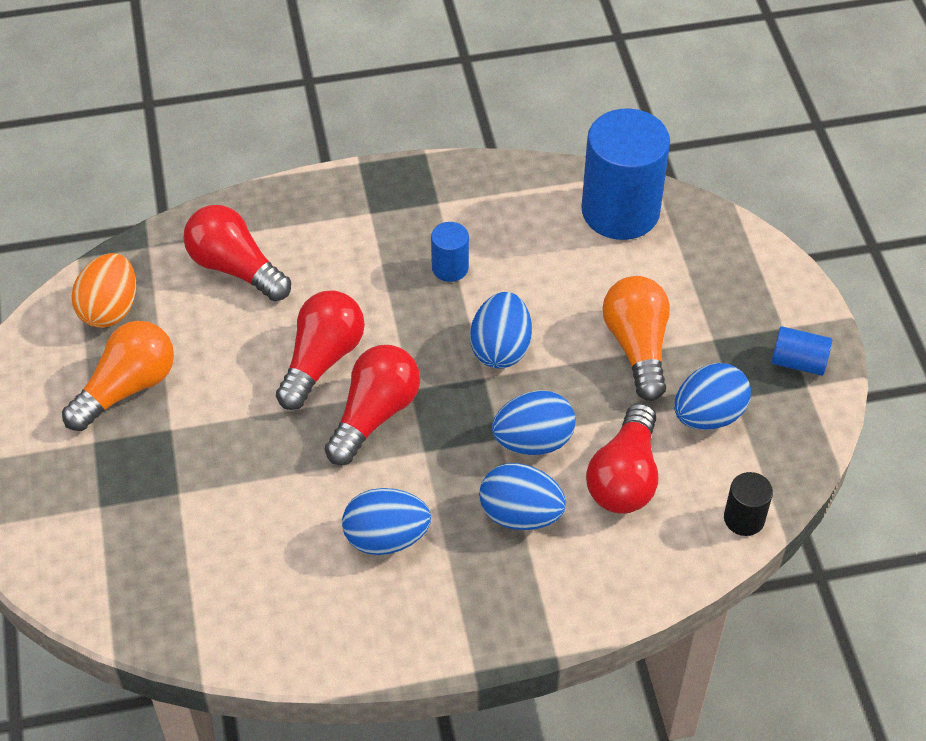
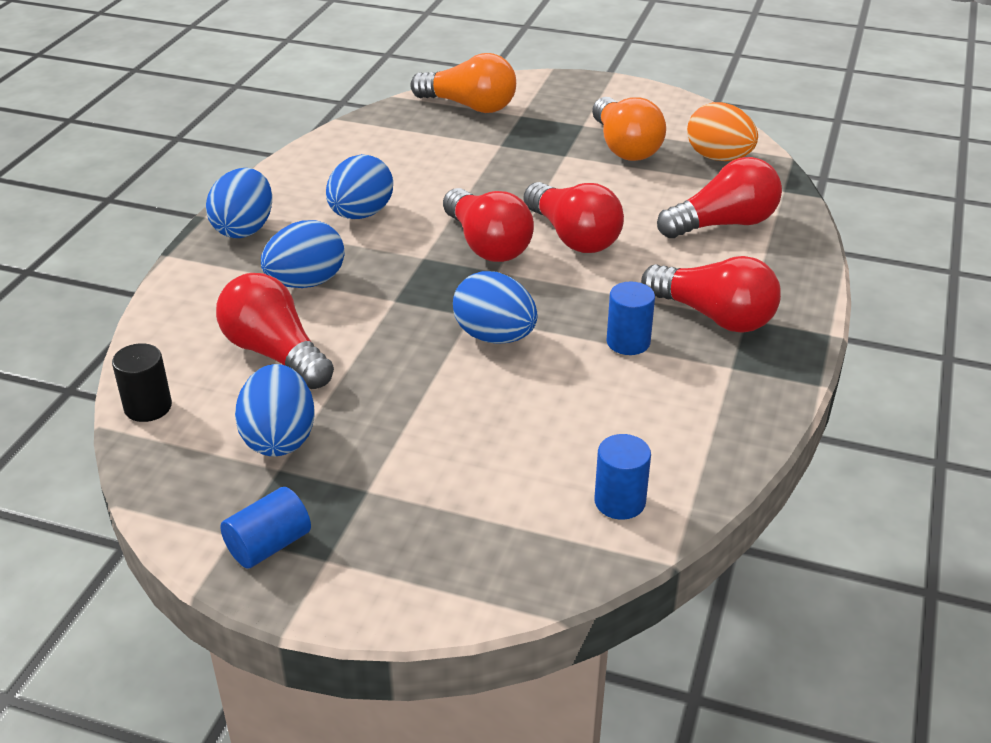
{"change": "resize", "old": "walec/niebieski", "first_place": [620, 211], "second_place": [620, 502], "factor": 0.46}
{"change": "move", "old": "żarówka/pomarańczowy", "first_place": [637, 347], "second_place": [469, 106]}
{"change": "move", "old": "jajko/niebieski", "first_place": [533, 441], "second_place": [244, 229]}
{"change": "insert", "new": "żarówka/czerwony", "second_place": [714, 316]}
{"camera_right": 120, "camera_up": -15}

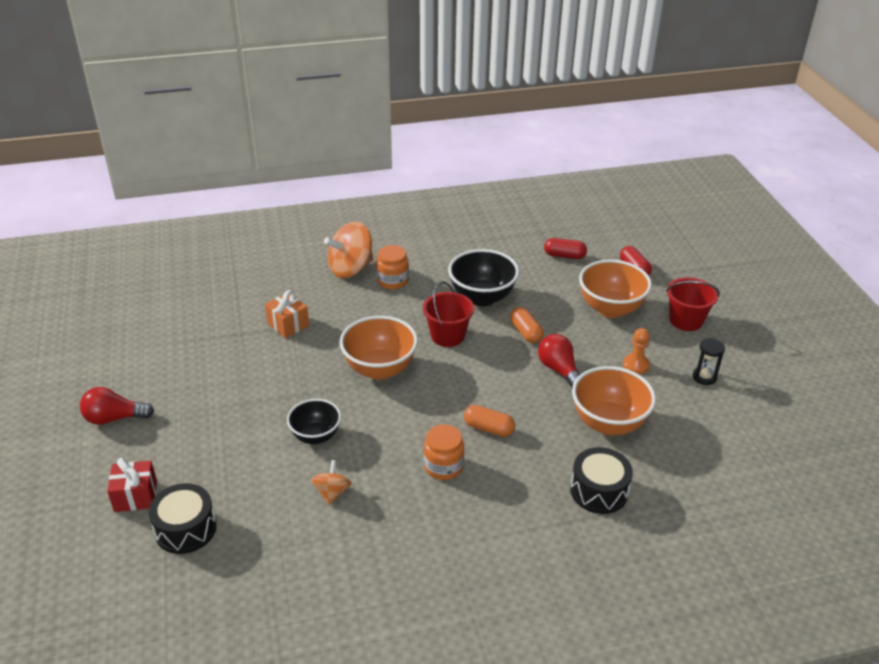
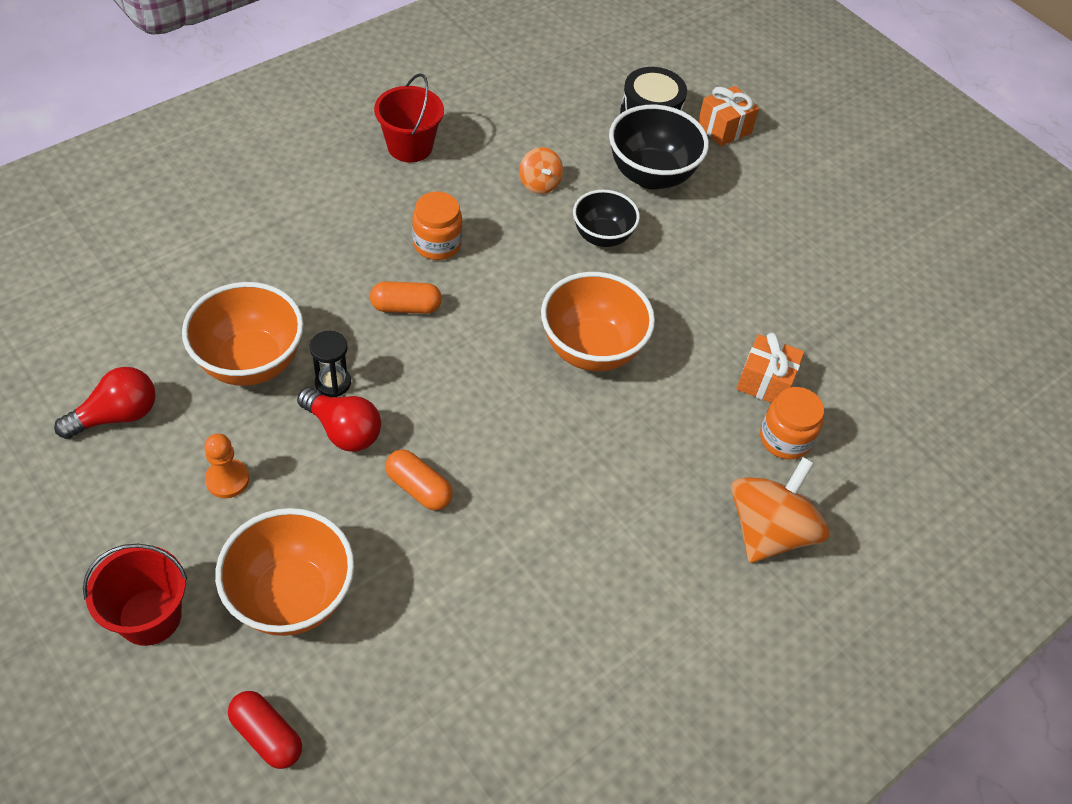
{"change": "delete", "old": "kapsułka/czerwony", "first_place": [564, 256]}
{"change": "move", "old": "słoik/pomarańczowy", "first_place": [392, 281], "second_place": [785, 439]}
{"change": "move", "old": "miska/czarny", "first_place": [482, 297], "second_place": [651, 175]}
{"change": "move", "old": "wiadro/czerwony", "first_place": [447, 336], "second_place": [410, 146]}
{"change": "move", "old": "klepsydra/czarny", "first_place": [704, 377], "second_place": [333, 383]}
{"change": "move", "old": "żarówka/czerwony", "first_place": [114, 418], "second_place": [117, 415]}
{"change": "delete", "old": "bęben/czarny", "first_place": [599, 491]}
{"change": "recolor", "old": "prezent/czerwony", "new": "prezent/pomarańczowy", "first_place": [135, 496], "second_place": [724, 128]}
{"camera_right": 150, "camera_up": 15}

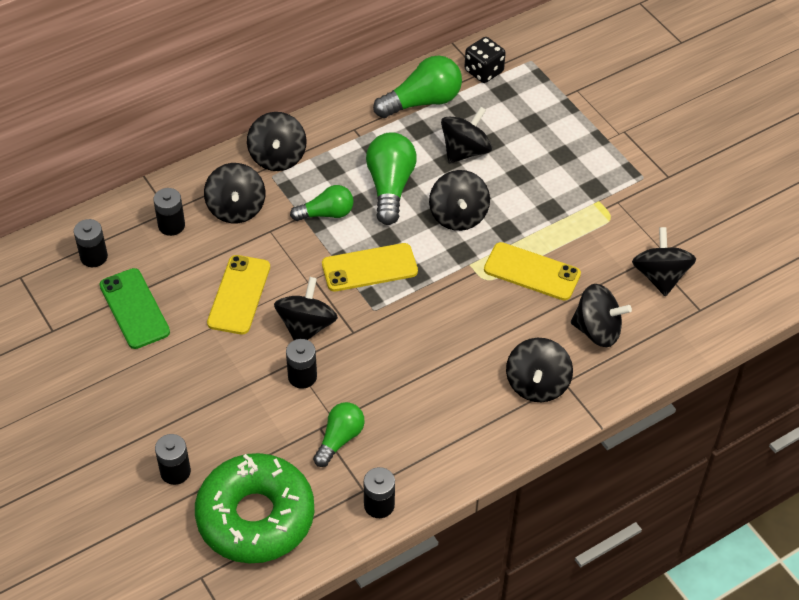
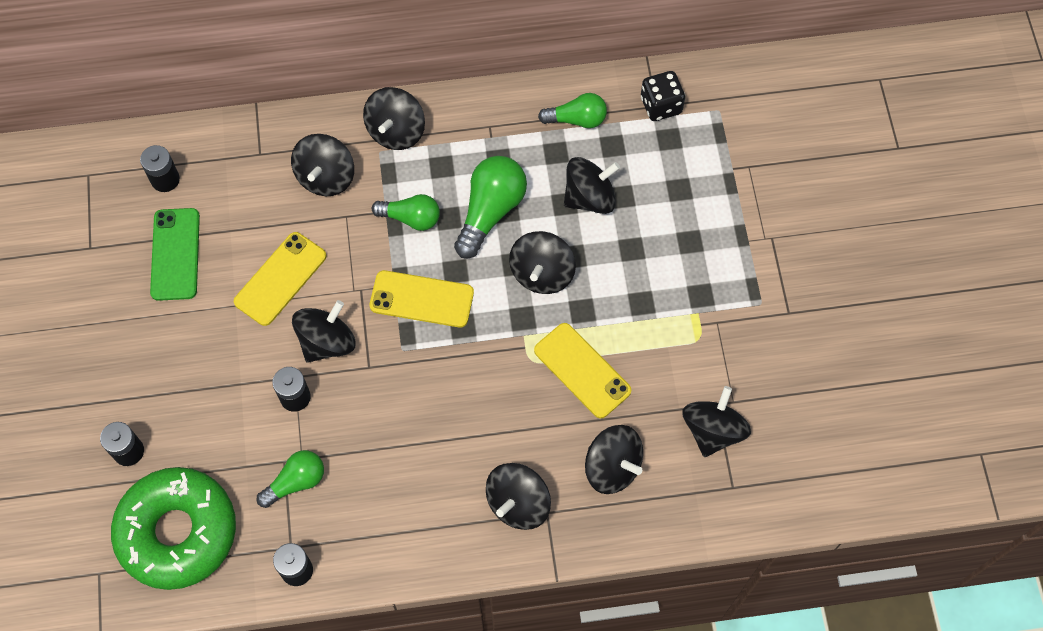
{"change": "resize", "old": "żarówka/zielony", "first_place": [422, 102], "second_place": [577, 119], "factor": 0.64}
{"change": "delete", "old": "bateria/czarny", "first_place": [171, 225]}
{"camera_right": 25, "camera_up": 15}

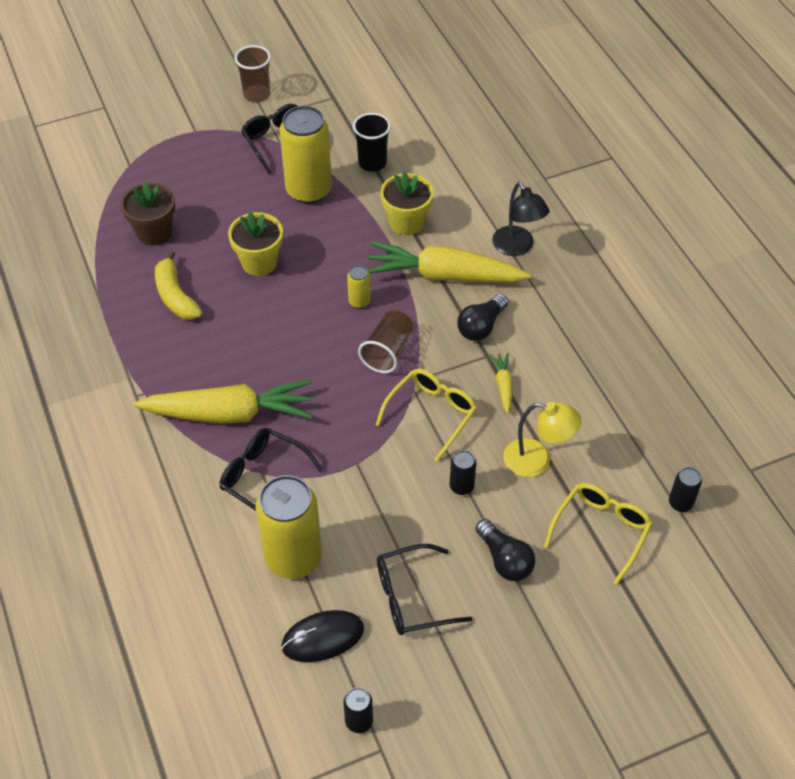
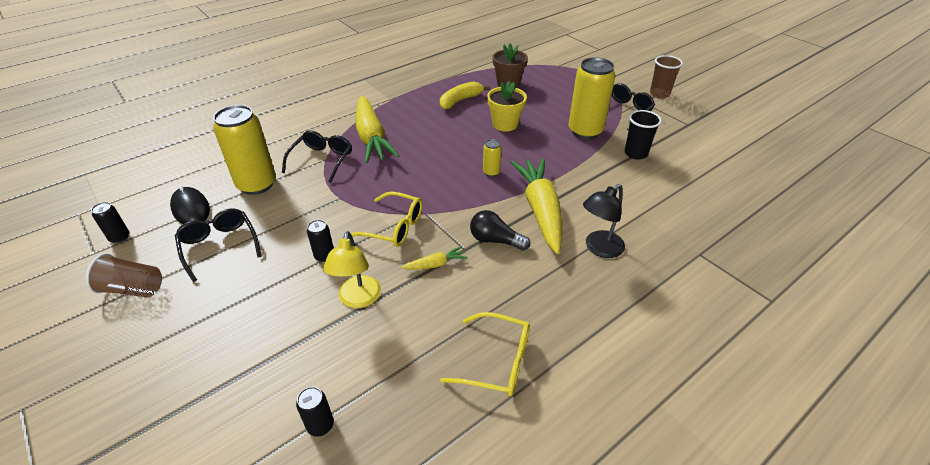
{"change": "delete", "old": "doniczka/żółty", "first_place": [406, 223]}
{"change": "move", "old": "szklanka/brązowy", "first_place": [388, 351], "second_place": [133, 289]}
{"change": "move", "old": "okulary/żółty", "first_place": [601, 530], "second_place": [497, 362]}
{"change": "delete", "old": "żarówka/czarny", "first_place": [504, 560]}
{"camera_right": 75, "camera_up": -10}

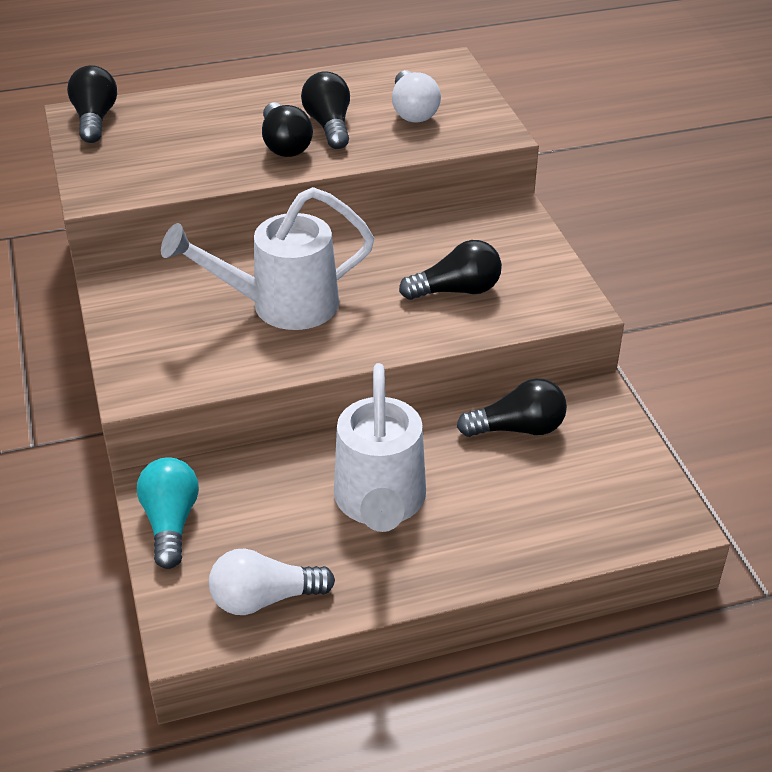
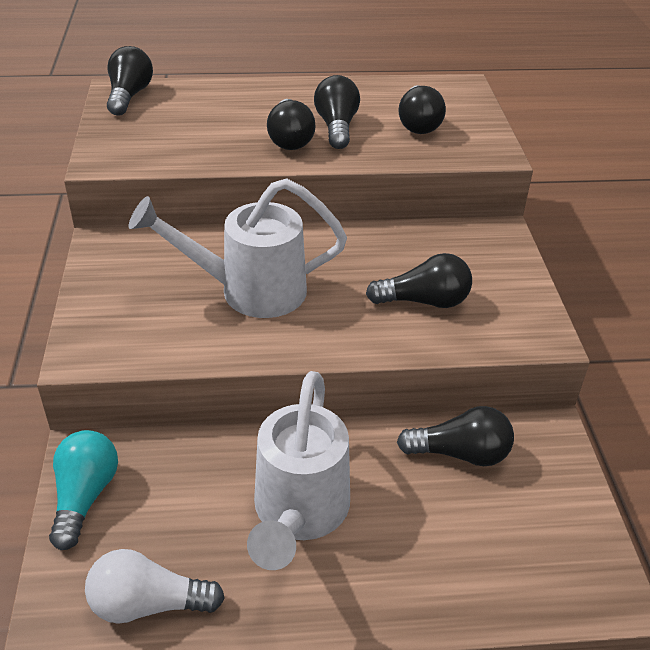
{"change": "recolor", "old": "żarówka/biały", "new": "żarówka/czarny", "first_place": [413, 111], "second_place": [418, 124]}
{"camera_right": 10, "camera_up": 0}

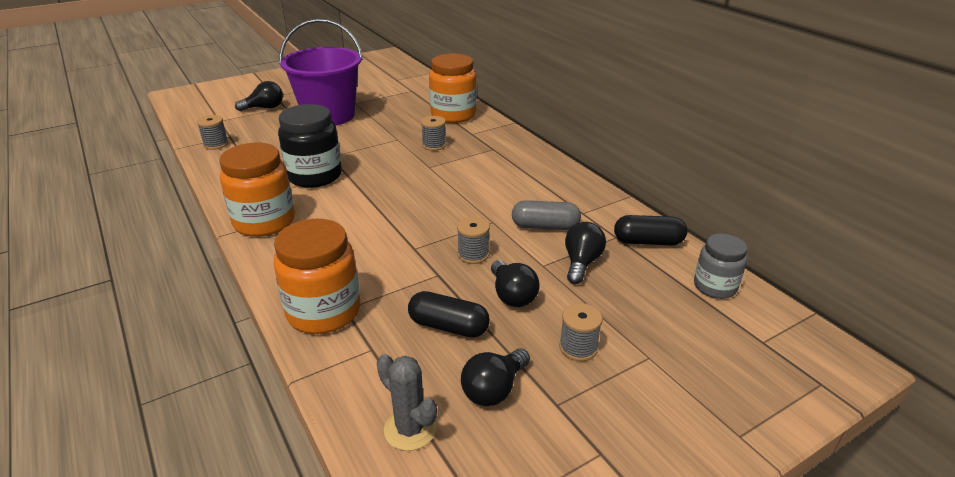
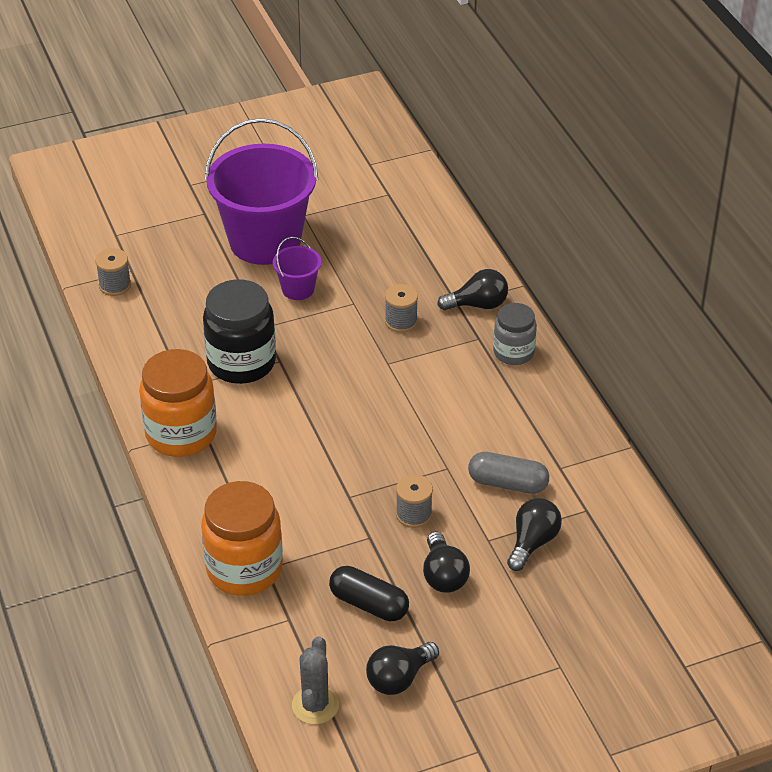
{"change": "delete", "old": "słoik/pomarańczowy", "first_place": [453, 115]}
{"change": "move", "old": "żarówka/czarny", "first_place": [264, 108], "second_place": [478, 305]}
{"change": "delete", "old": "kapsułka/czarny", "first_place": [648, 241]}
{"change": "move", "old": "słoik/szary", "first_place": [715, 287], "second_place": [513, 352]}
{"change": "delete", "old": "szpulka/szary", "first_place": [578, 348]}
{"change": "rotate", "old": "kaktus/szary", "first_place": [410, 429], "second_place": [315, 705], "degrees": 45}
{"change": "insert", "new": "wiadro/fioletowy", "second_place": [298, 289]}
{"camera_right": 10, "camera_up": 10}

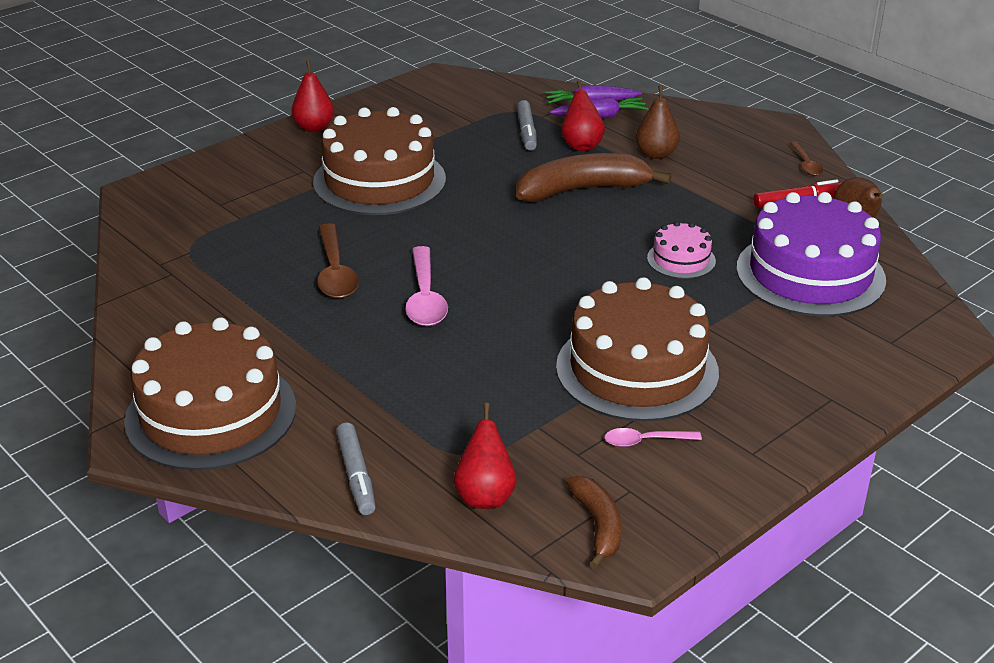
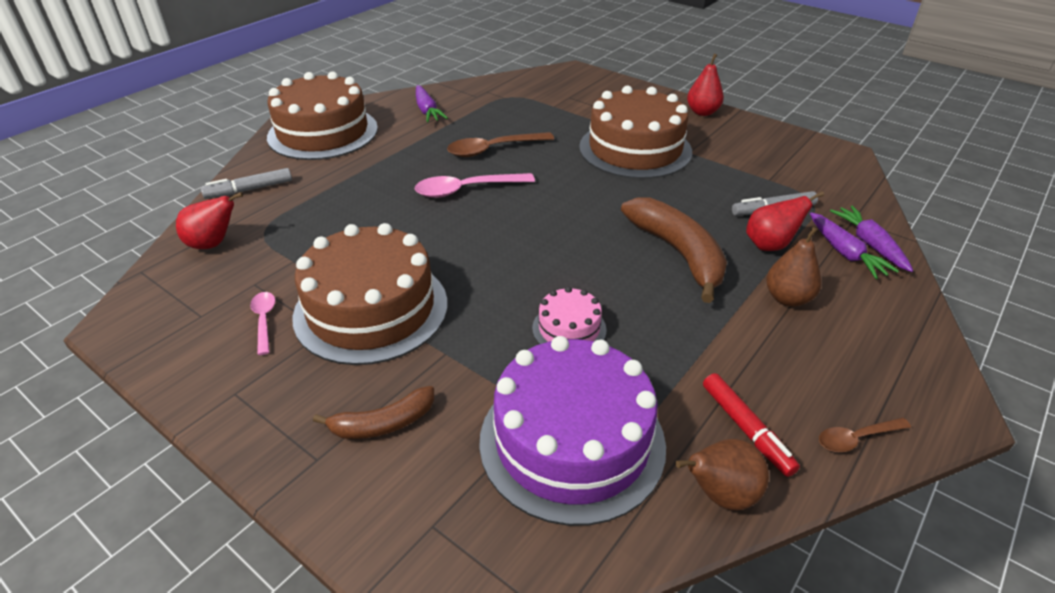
{"change": "move", "old": "banan/brązowy", "first_place": [598, 525], "second_place": [383, 423]}
{"change": "insert", "new": "marchewka/fioletowy", "second_place": [427, 111]}
{"camera_right": 80, "camera_up": 5}

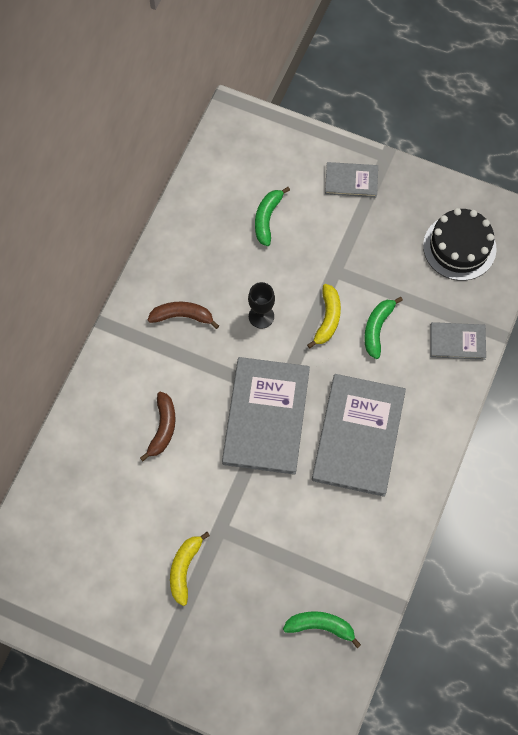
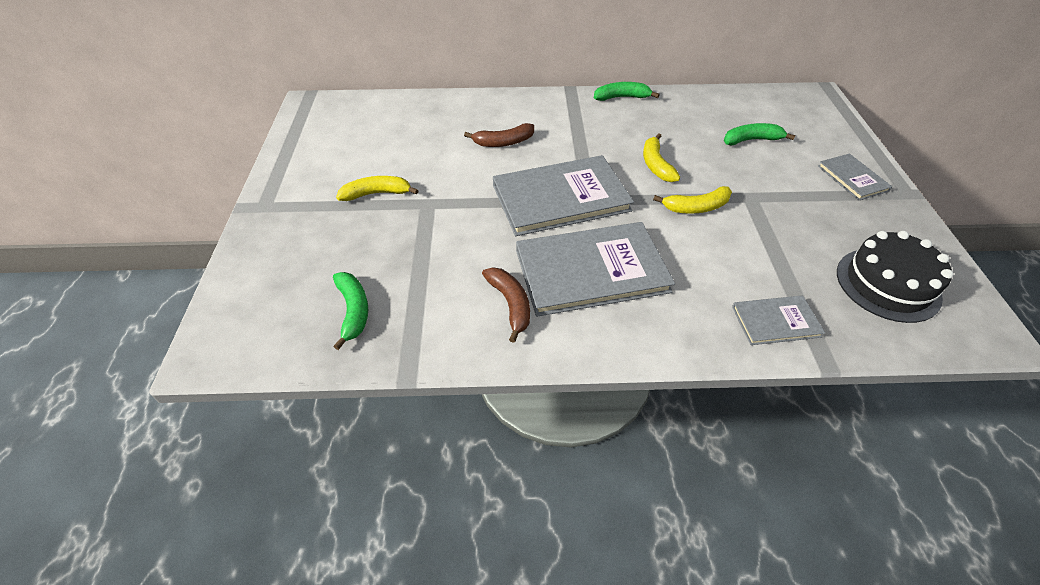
{"change": "replace", "old": "kielich/czarny", "new": "banan/żółty", "first_place": [261, 316], "second_place": [656, 165]}
{"change": "move", "old": "banan/zielony", "first_place": [377, 329], "second_place": [621, 97]}
{"change": "move", "old": "banan/brązowy", "first_place": [182, 316], "second_place": [510, 304]}
{"change": "rotate", "old": "książka/szary", "first_place": [457, 342], "second_place": [775, 322], "degrees": -75}
{"camera_right": 65, "camera_up": -20}

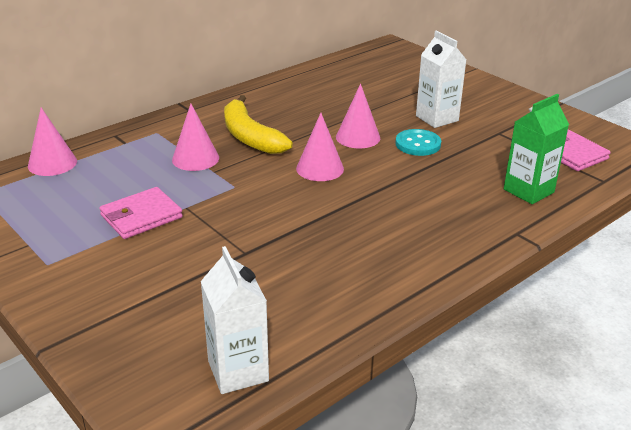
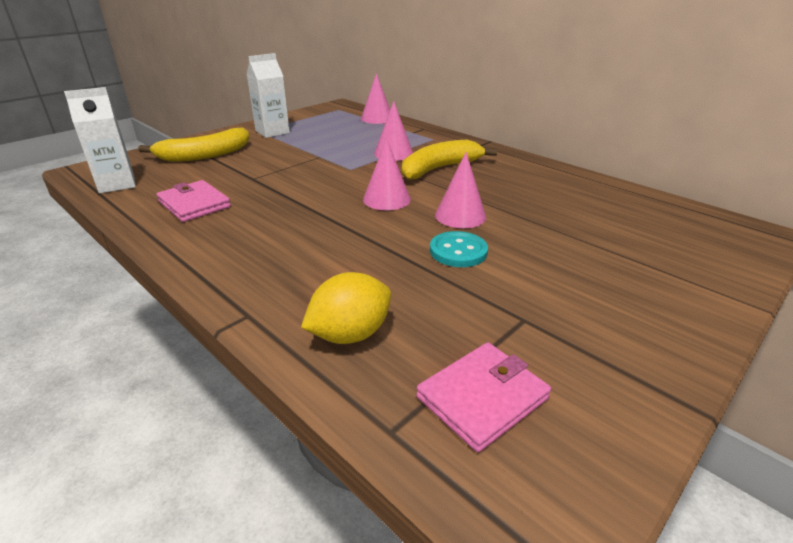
{"change": "move", "old": "karton mleka/biały", "first_place": [437, 118], "second_place": [272, 132]}
{"change": "replace", "old": "karton mleka/zielony", "new": "cytryna/żółty", "first_place": [528, 191], "second_place": [350, 334]}
{"change": "move", "old": "portfel/różowy", "first_place": [141, 216], "second_place": [194, 204]}
{"change": "insert", "new": "banan/żółty", "second_place": [204, 155]}
{"camera_right": 85, "camera_up": 0}

